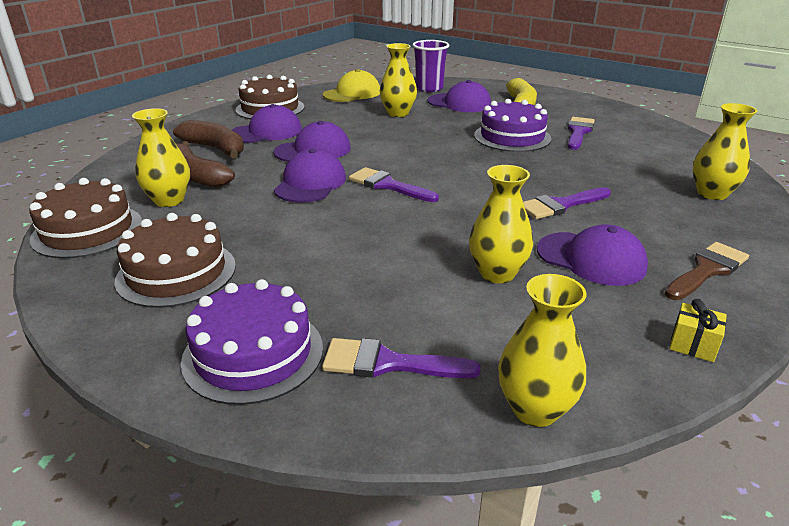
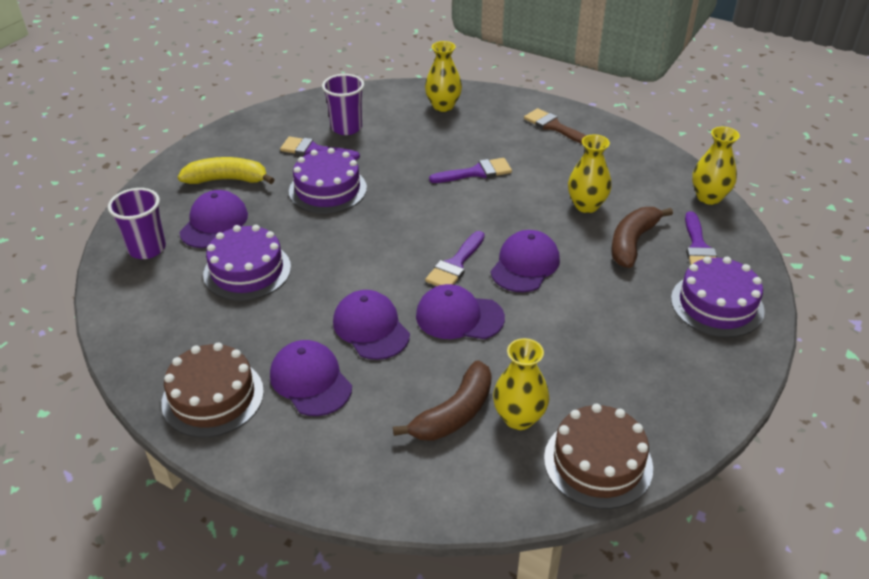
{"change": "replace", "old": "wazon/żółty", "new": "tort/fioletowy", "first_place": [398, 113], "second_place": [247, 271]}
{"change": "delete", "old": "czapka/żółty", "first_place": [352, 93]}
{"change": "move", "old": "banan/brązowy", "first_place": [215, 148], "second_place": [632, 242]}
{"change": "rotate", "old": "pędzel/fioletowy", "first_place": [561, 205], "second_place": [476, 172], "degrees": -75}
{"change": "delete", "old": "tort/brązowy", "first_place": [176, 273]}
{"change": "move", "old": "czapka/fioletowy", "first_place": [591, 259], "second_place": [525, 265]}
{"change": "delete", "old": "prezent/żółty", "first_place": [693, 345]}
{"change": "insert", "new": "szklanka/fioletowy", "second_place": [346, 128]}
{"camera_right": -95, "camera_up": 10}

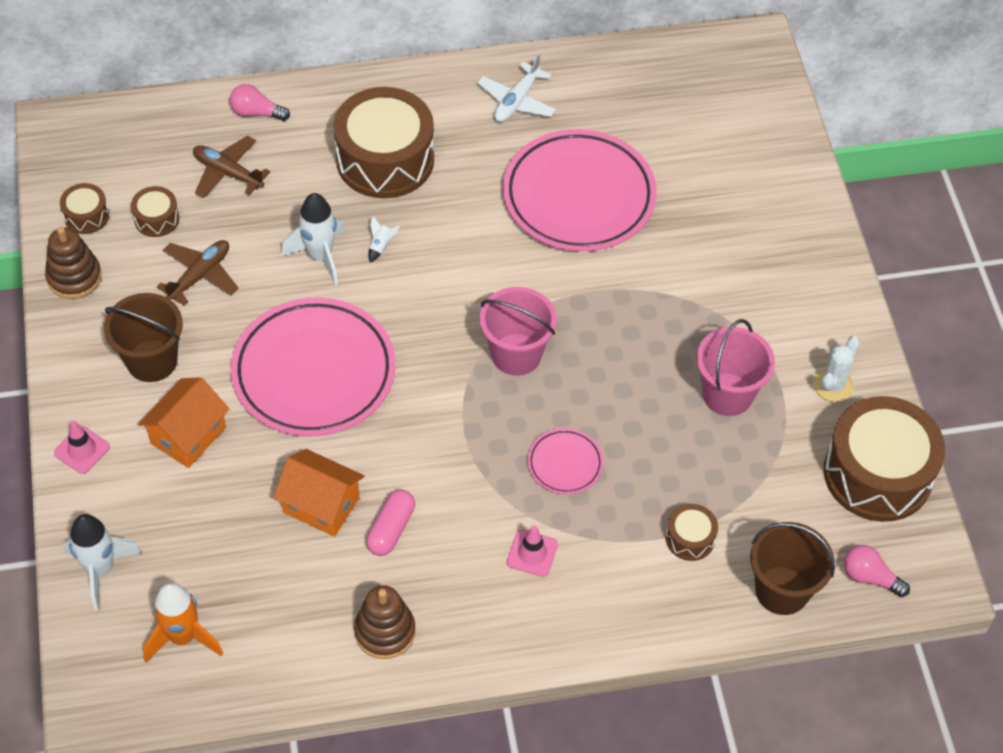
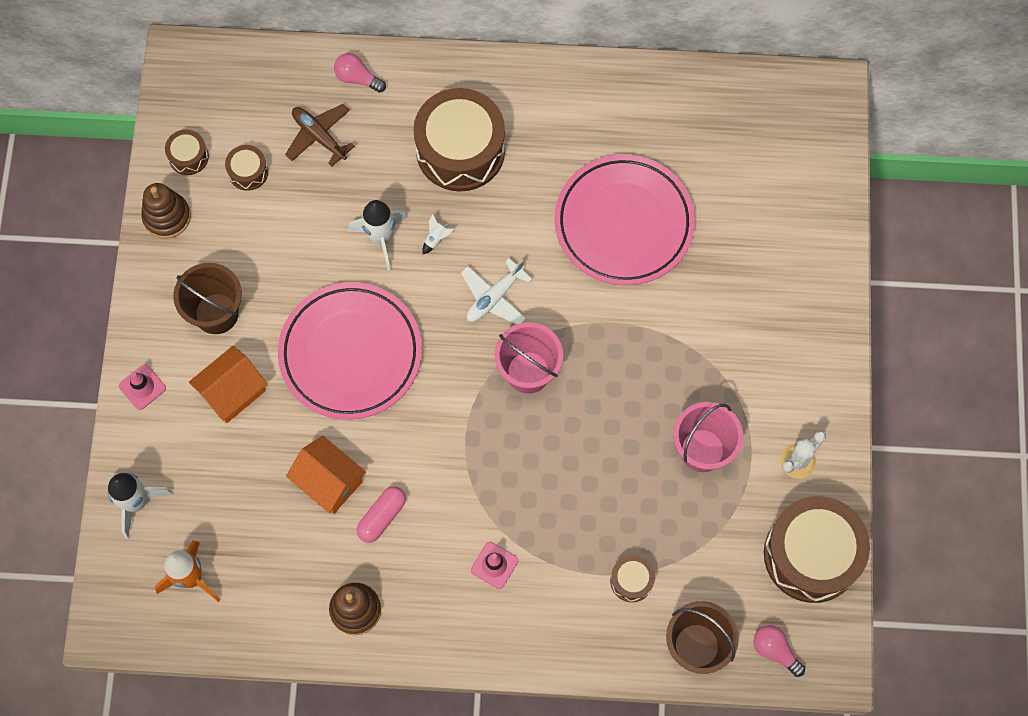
{"change": "move", "old": "samolot/biały", "first_place": [517, 101], "second_place": [494, 297]}
{"change": "delete", "old": "samolot/brązowy", "first_place": [200, 275]}
{"change": "delete", "old": "talerz/różowy", "first_place": [565, 464]}
{"camera_right": 15, "camera_up": 15}

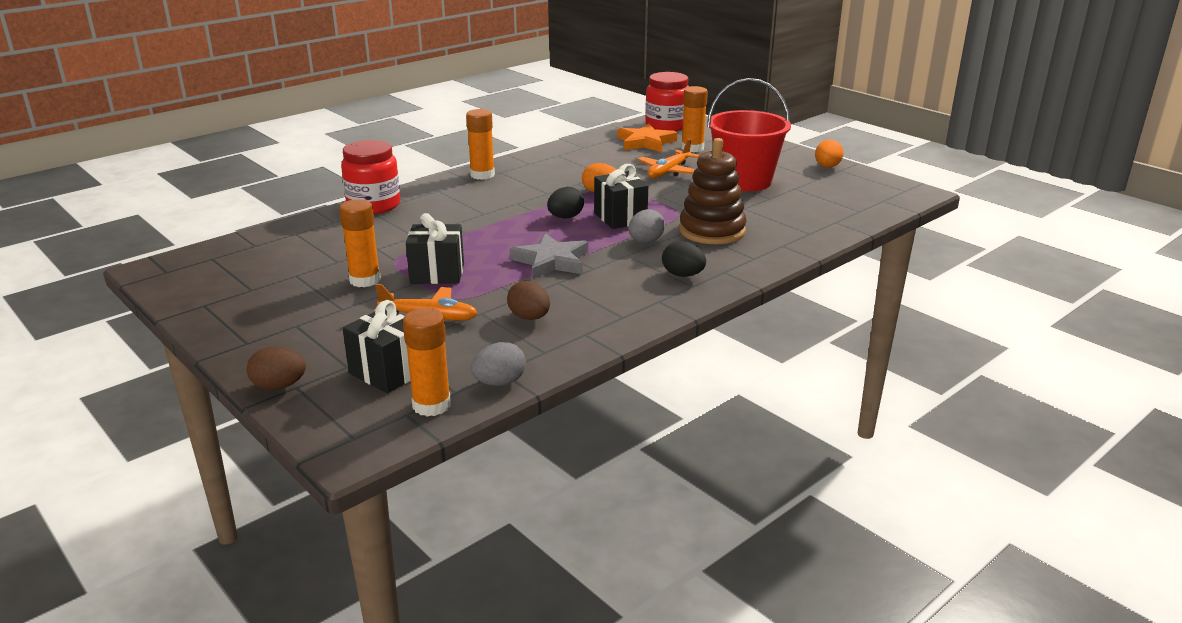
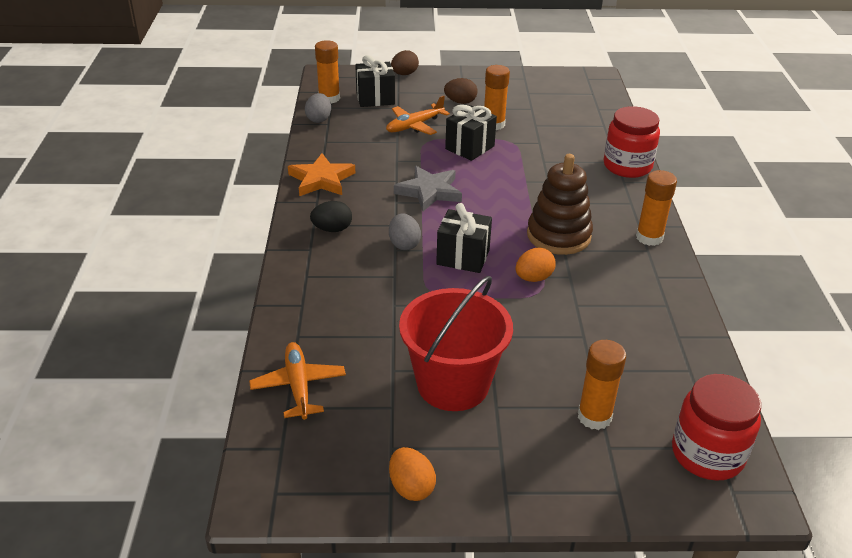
{"change": "move", "old": "gwiazda/pomarańczowy", "first_place": [645, 142], "second_place": [321, 179]}
{"change": "move", "old": "zabawka nakładanka/brązowy", "first_place": [712, 231], "second_place": [558, 236]}
{"change": "move", "old": "samolot/pomarańczowy", "first_place": [669, 171], "second_place": [298, 386]}
{"change": "delete", "old": "jajko/czarny", "first_place": [565, 217]}
{"change": "move", "old": "jajko/brązowy", "first_place": [529, 317], "second_place": [460, 102]}
{"camera_right": 130, "camera_up": 10}

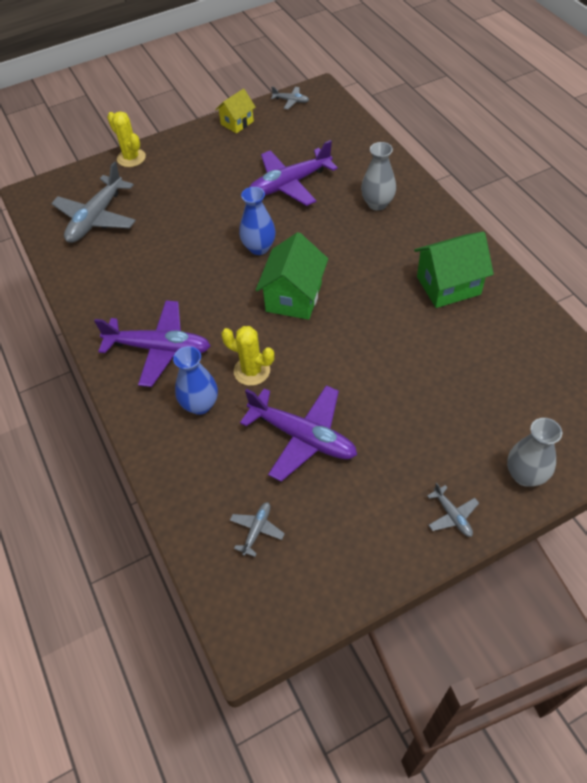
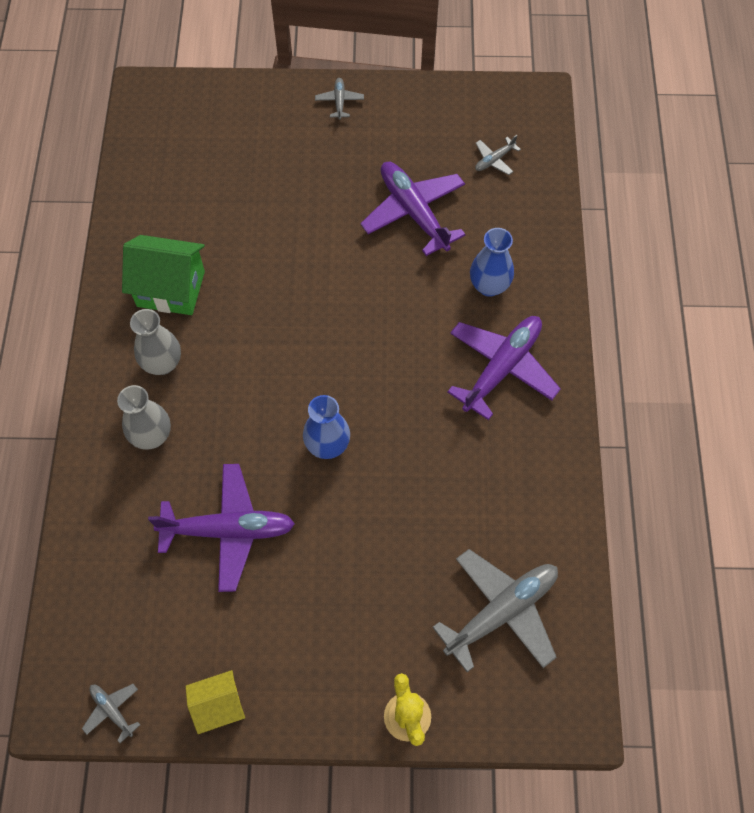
{"change": "delete", "old": "domek/zielony", "first_place": [293, 297]}
{"change": "rotate", "old": "samolot/fioletowy", "first_place": [159, 348], "second_place": [502, 368], "degrees": 90}
{"change": "delete", "old": "kaktus/żółty", "first_place": [252, 371]}
{"change": "move", "old": "wazon/szary", "first_place": [525, 475], "second_place": [162, 363]}
{"camera_right": -155, "camera_up": 10}

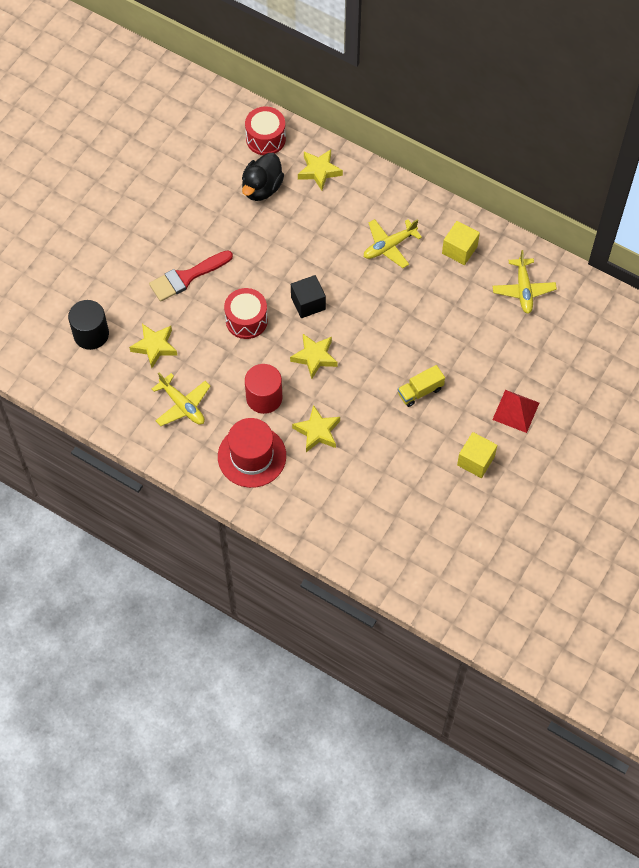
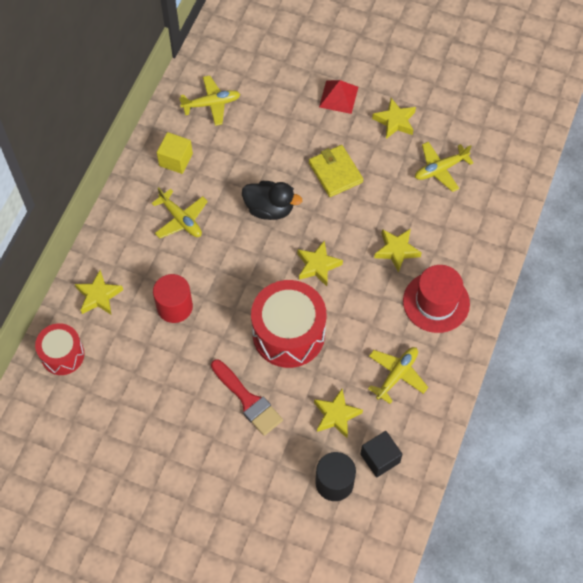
{"change": "move", "old": "kaczka/czarny", "first_place": [262, 188], "second_place": [269, 209]}
{"change": "move", "old": "sześcian/czarny", "first_place": [308, 303], "second_place": [380, 458]}
{"change": "resize", "old": "bęben/czerwony", "first_place": [246, 320], "second_place": [288, 333], "factor": 1.69}
{"change": "move", "old": "walec/czerwony", "first_place": [264, 397], "second_place": [174, 307]}
{"change": "replace", "old": "ciężarówka/żółty", "new": "portfel/żółty", "first_place": [420, 391], "second_place": [335, 172]}
{"change": "replace", "old": "sześcian/żółty", "new": "gwiazda/żółty", "first_place": [475, 461], "second_place": [395, 121]}
{"change": "insert", "new": "samolot/żółty", "second_place": [440, 169]}
{"camera_right": -100, "camera_up": 0}

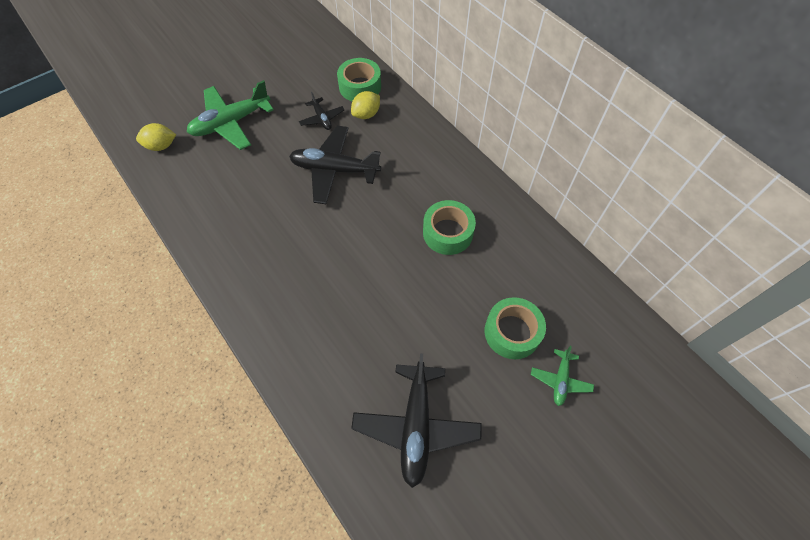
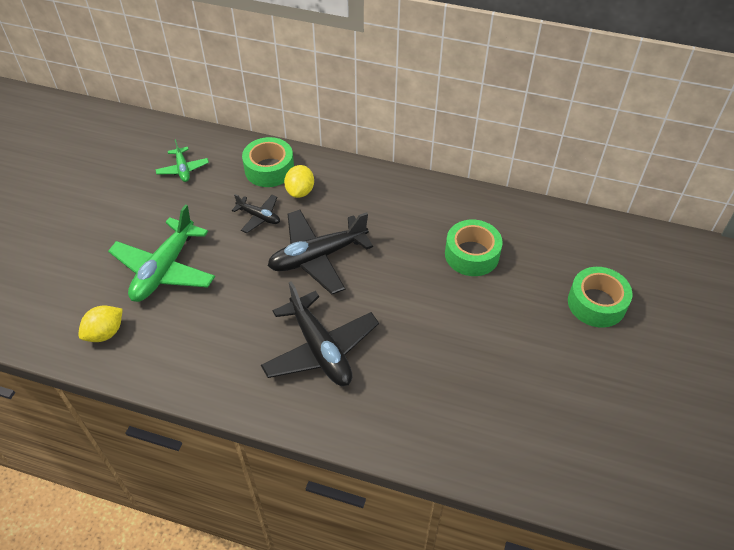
{"change": "move", "old": "samolot/zielony", "first_place": [560, 380], "second_place": [183, 169]}
{"change": "move", "old": "samolot/czarny", "first_place": [416, 426], "second_place": [320, 349]}
{"camera_right": -35, "camera_up": -10}

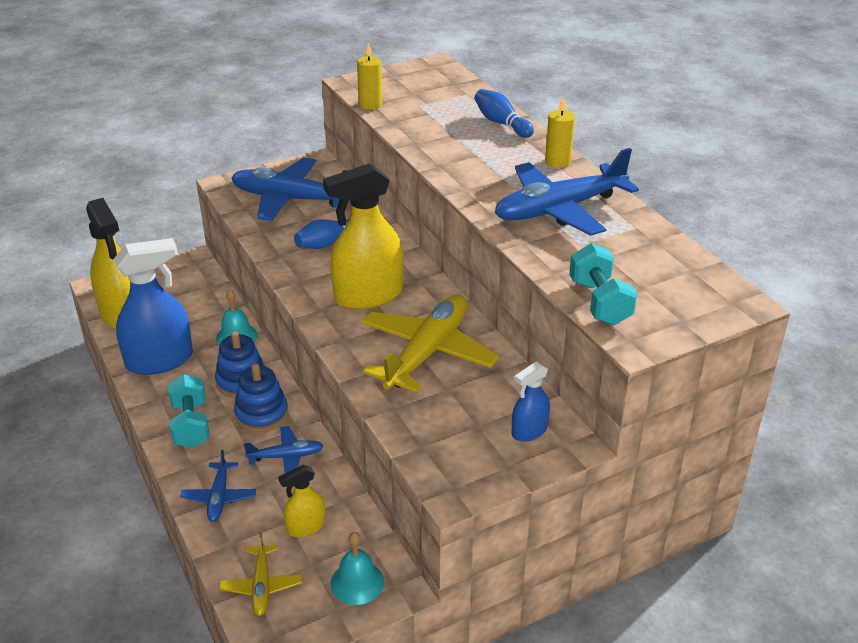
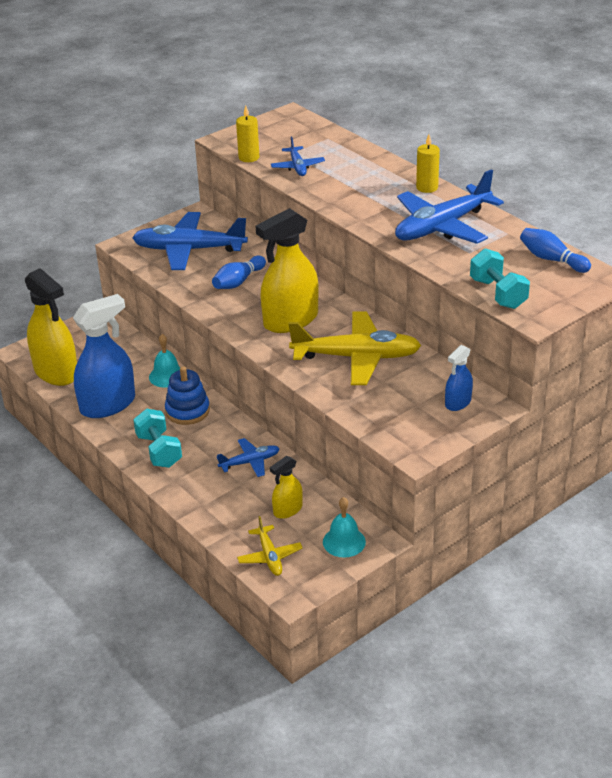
{"change": "move", "old": "kręgiel/niebieski", "first_place": [501, 123], "second_place": [551, 259]}
{"change": "rotate", "old": "samolot/żółty", "first_place": [427, 352], "second_place": [357, 357], "degrees": 75}
{"change": "delete", "old": "zabawka nakładanka/niebieski", "first_place": [261, 414]}
{"change": "move", "old": "samolot/niebieski", "first_place": [219, 497], "second_place": [297, 167]}
{"camera_right": -10, "camera_up": 0}

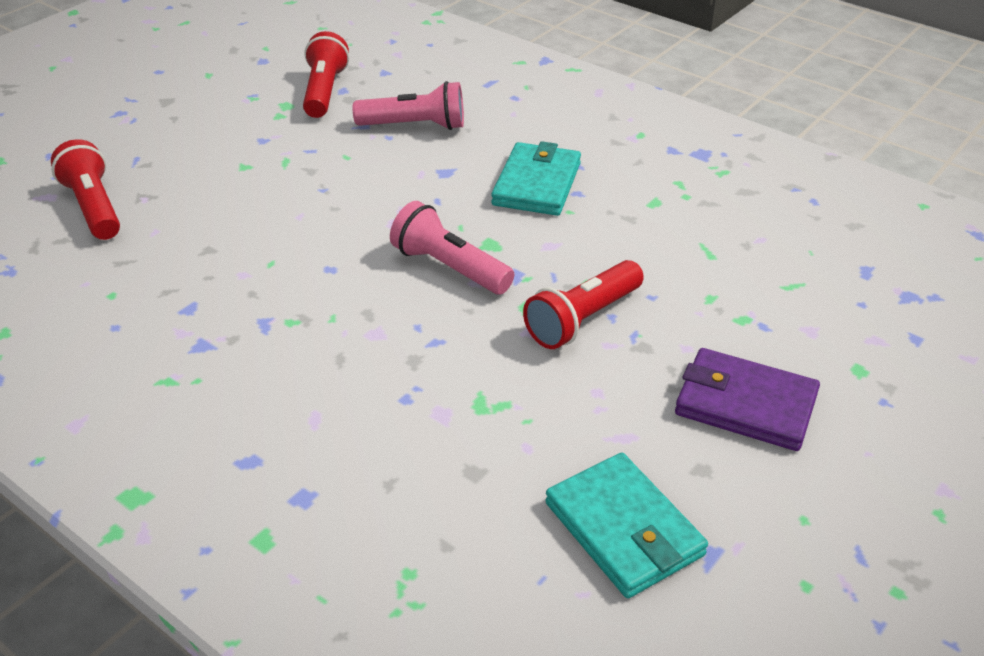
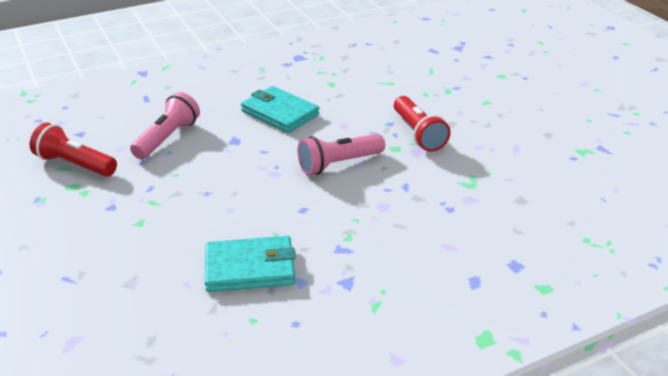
{"change": "delete", "old": "latarka/czerwony", "first_place": [93, 207]}
{"change": "delete", "old": "portfel/fioletowy", "first_place": [745, 404]}
{"change": "move", "old": "portfel/turkusowy", "first_place": [624, 529], "second_place": [250, 268]}
{"camera_right": -65, "camera_up": -5}

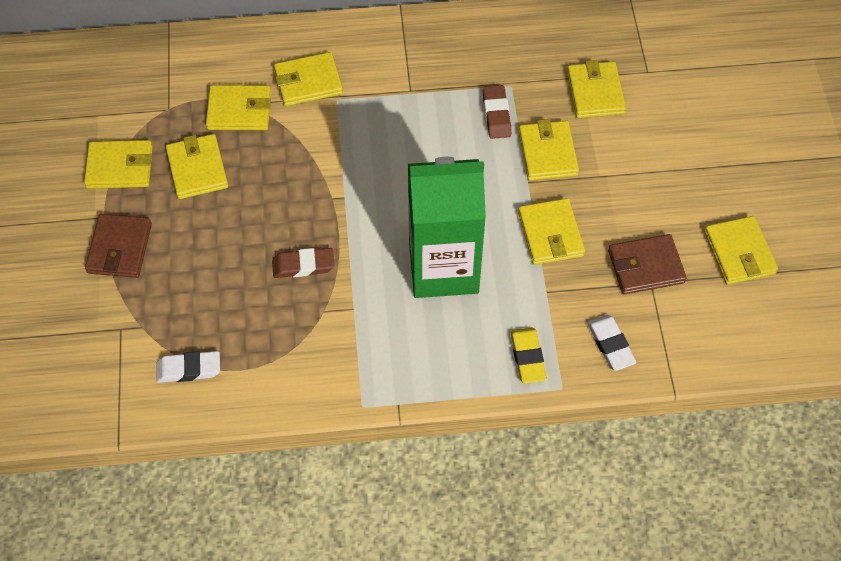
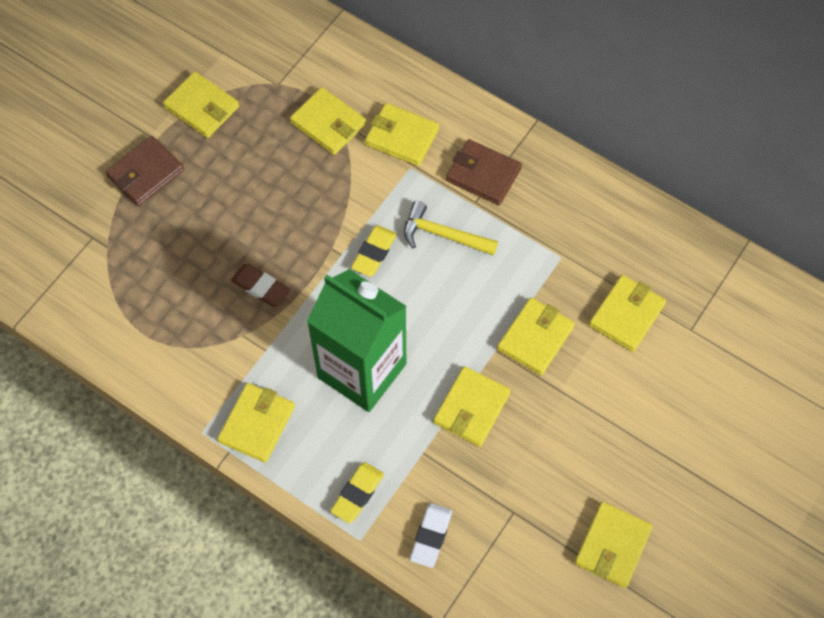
{"change": "delete", "old": "gumka do mazania/brązowy", "first_place": [496, 114]}
{"change": "move", "old": "portfel/żółty", "first_place": [197, 169], "second_place": [257, 424]}
{"change": "move", "old": "portfel/brązowy", "first_place": [645, 266], "second_place": [483, 174]}
{"change": "delete", "old": "gumka do mazania/biały", "first_place": [189, 369]}
{"change": "insert", "new": "młotek/żółty", "second_place": [443, 235]}
{"change": "insert", "new": "gumka do mazania/żółty", "second_place": [374, 253]}
{"camera_right": 40, "camera_up": 5}

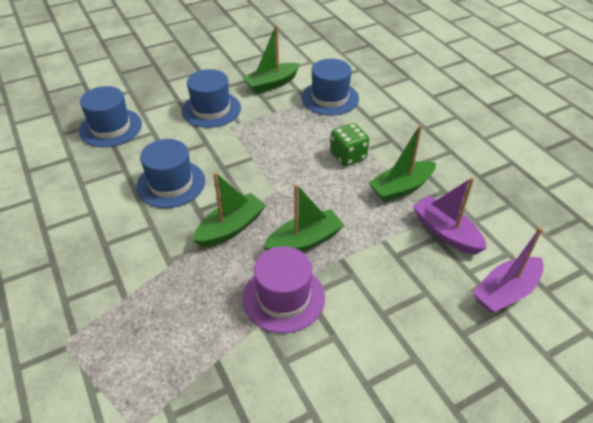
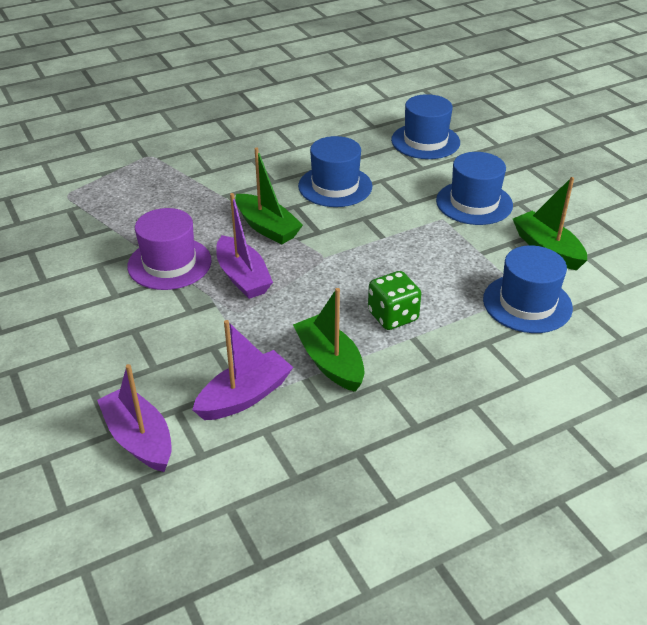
{"change": "recolor", "old": "łódka/zielony", "new": "łódka/fioletowy", "first_place": [304, 241], "second_place": [242, 277]}
{"camera_right": 90, "camera_up": -5}

